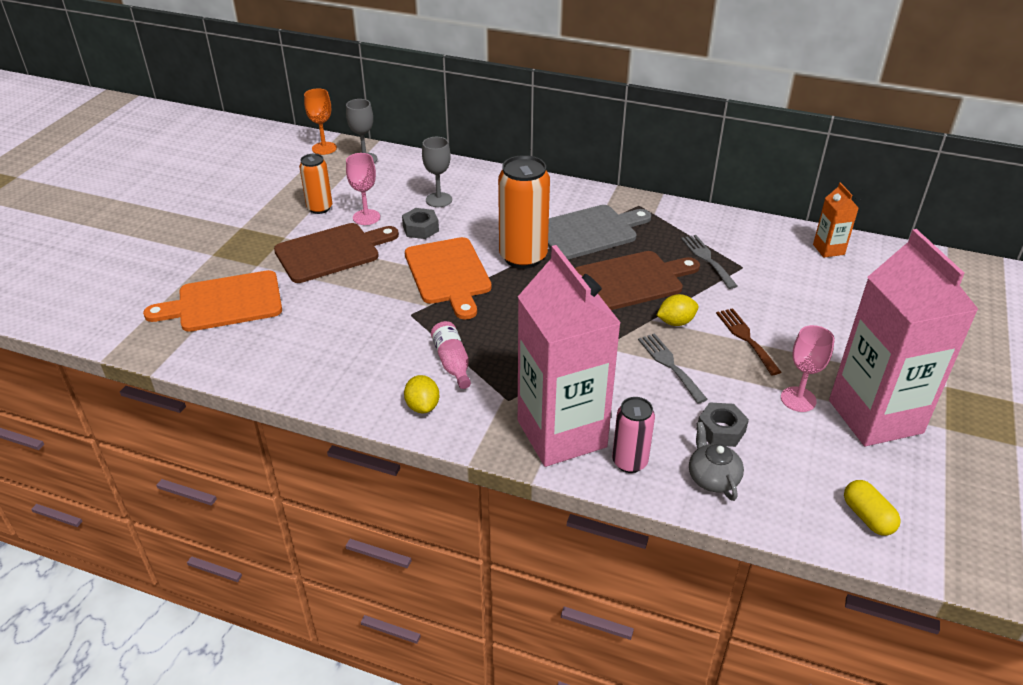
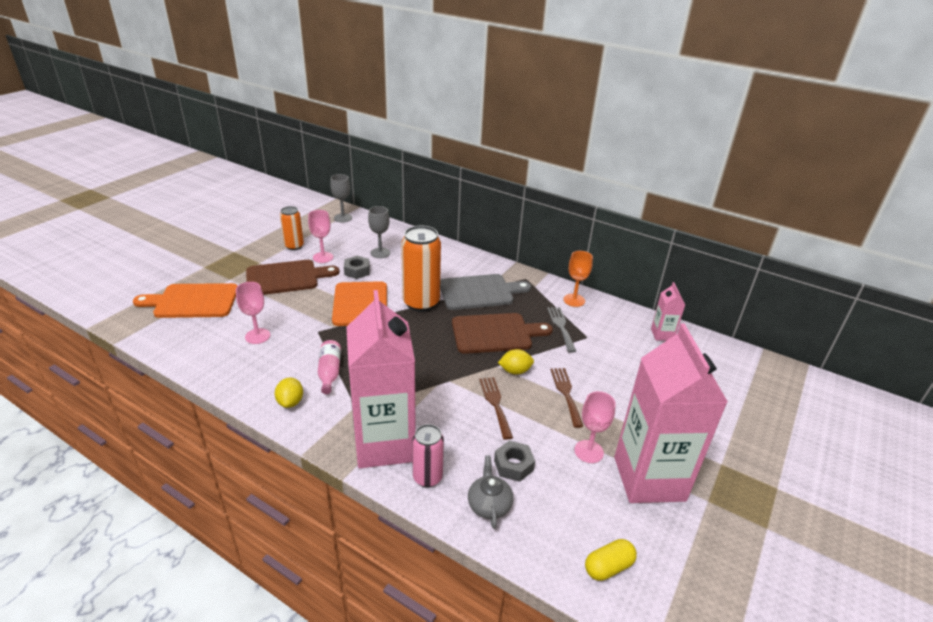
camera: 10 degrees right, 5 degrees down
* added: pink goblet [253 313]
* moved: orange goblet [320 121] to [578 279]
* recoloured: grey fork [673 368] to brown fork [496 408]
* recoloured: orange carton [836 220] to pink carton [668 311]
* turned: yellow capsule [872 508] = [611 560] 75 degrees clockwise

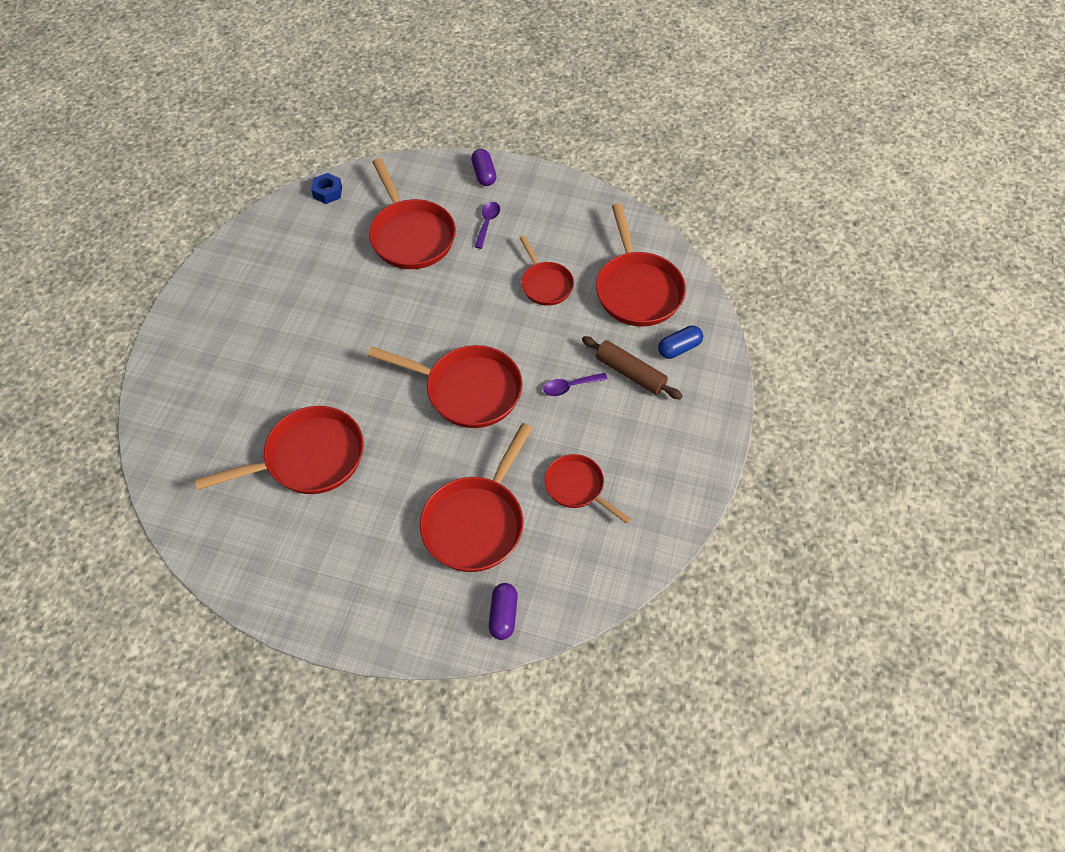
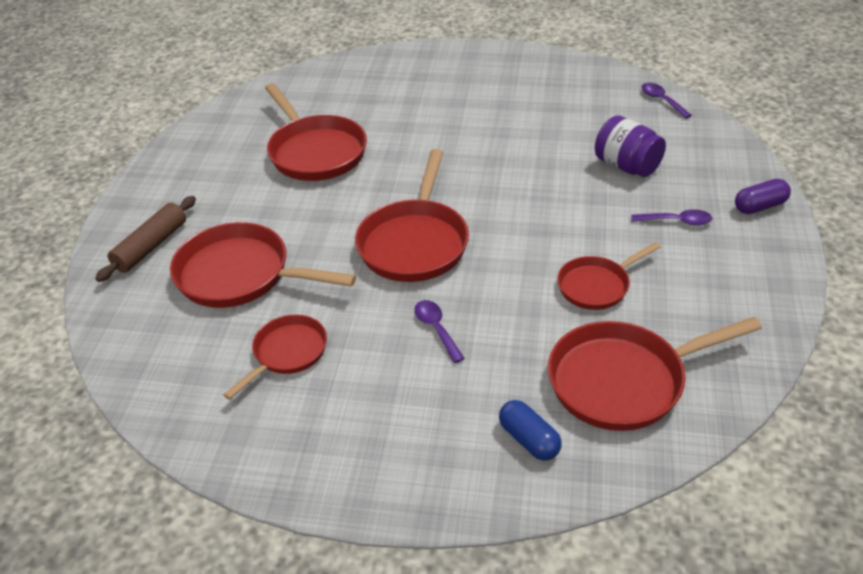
camera: 85 degrees right, 15 degrees down
* removed: purple capsule [503 611]
* moved: brown rolling pin [632 367] to [145 239]
* replaced: blue nut [326 188] to purple spoon [667 101]
* replaced: red pan [412 213] to purple jar [630 146]

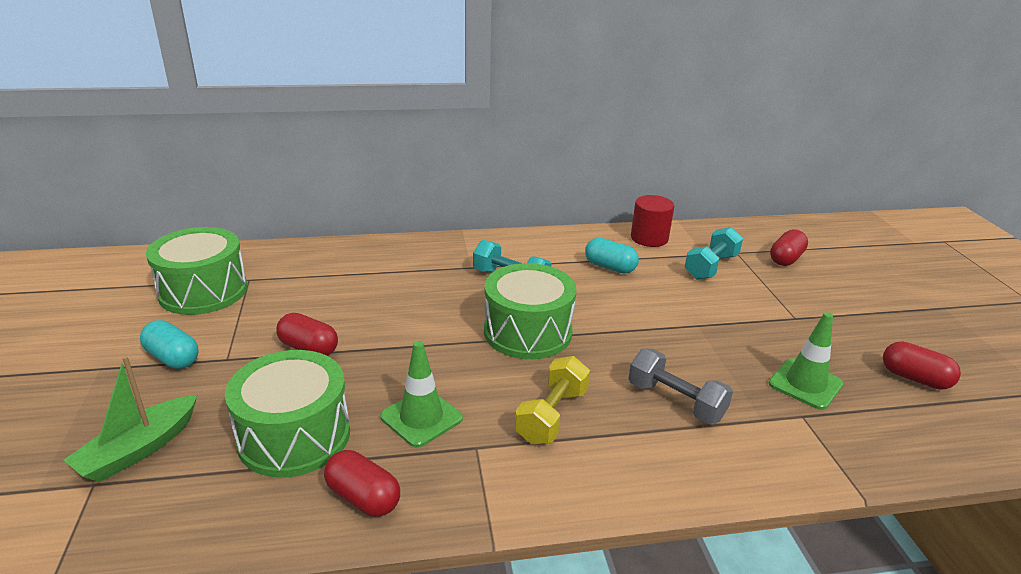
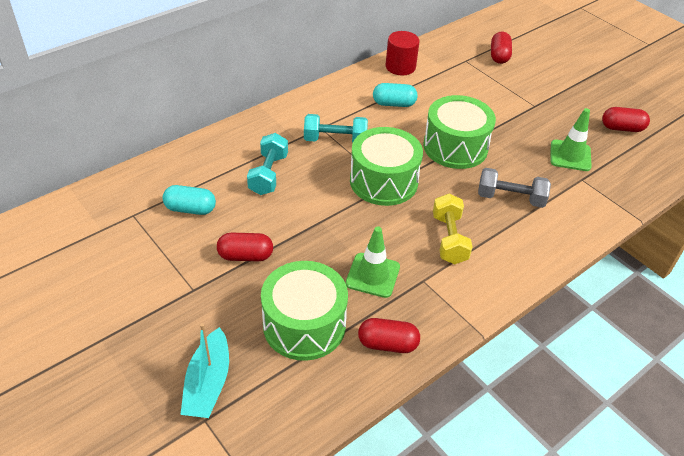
camera: 30 degrees left, 15 degrees up
* moved: turquoise capsule [169 344] to [189 200]
* moved: green drum [196 271] to [459 132]
* moved: turquoise dumbbell [714 253] to [267 164]
* recoloured: green boat [130 419] to turquoise boat [204 370]

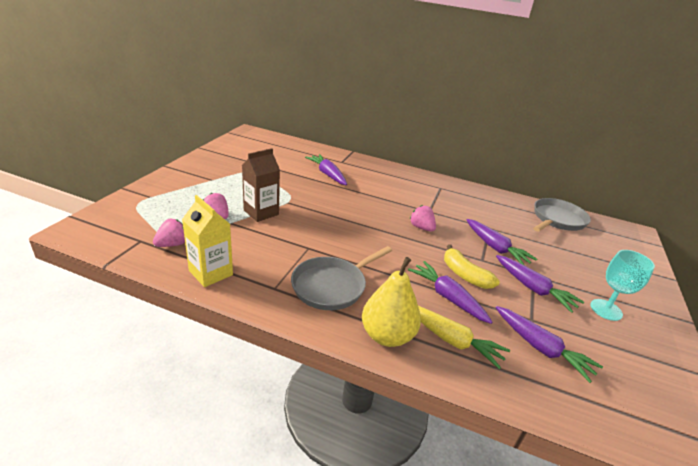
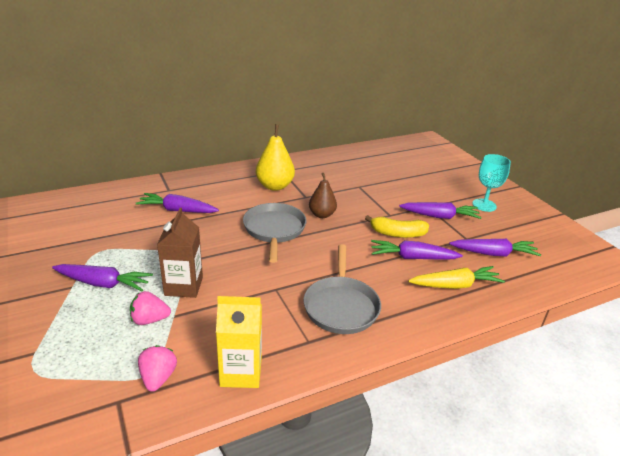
camera: 45 degrees left, 0 degrees up
* moved: yellow pear [391 302] to [275 157]
* moved: purple carrot [502 242] to [102 277]
* moved: grey pan [562 215] to [275 233]
* replaced: pink strawberry [423 218] to brown pear [323 195]

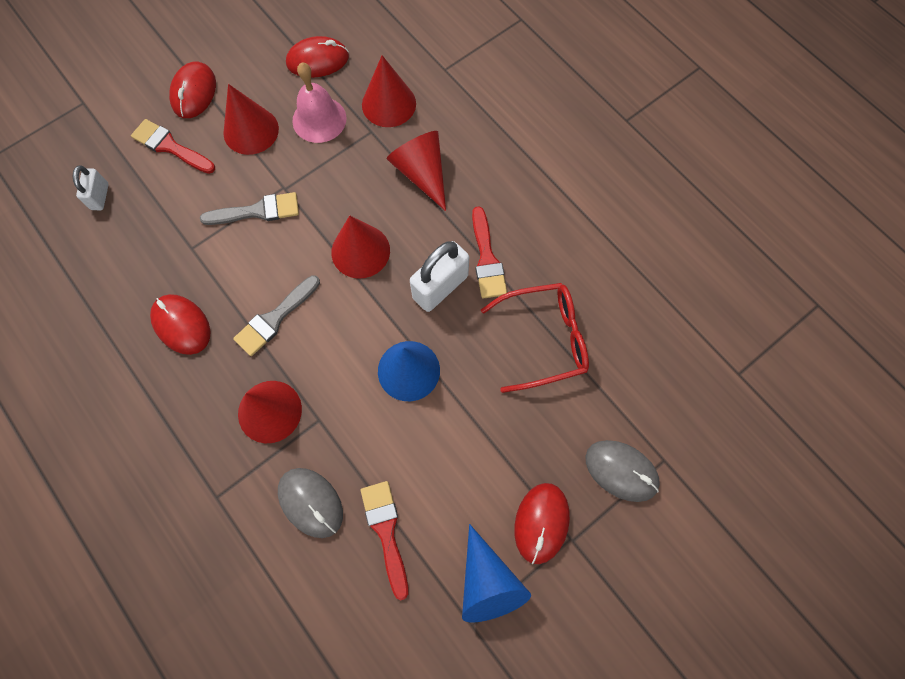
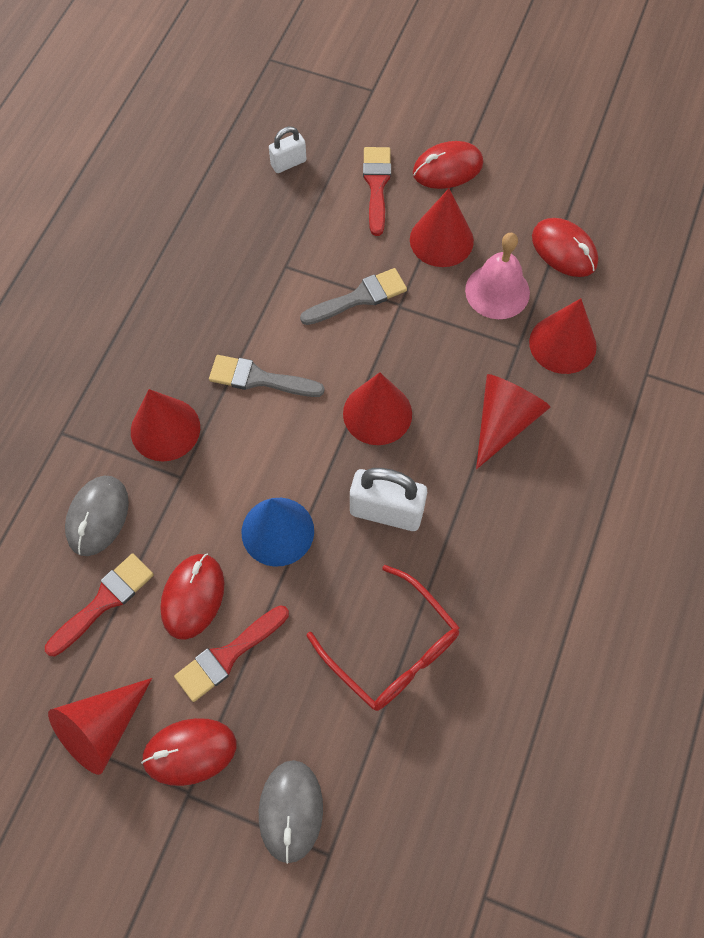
camera: 60 degrees right, 5 degrees down
* moved: red mouse [180 324] to [192 597]
* moved: red brush [489 252] to [231 653]
* recoloured: blue cone [496 573] to red cone [100 726]
* turned: grey brush [249 208] = [353 296] 75 degrees counterclockwise

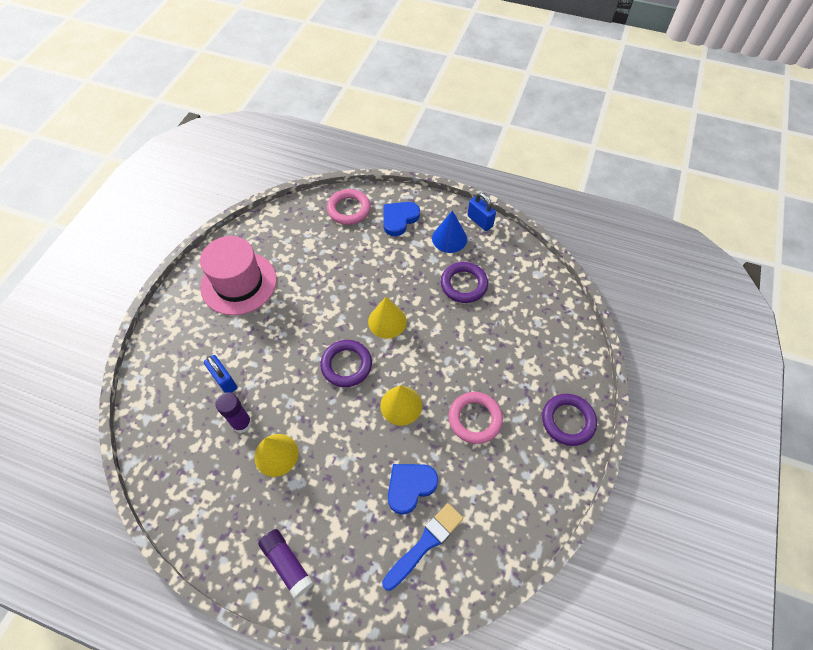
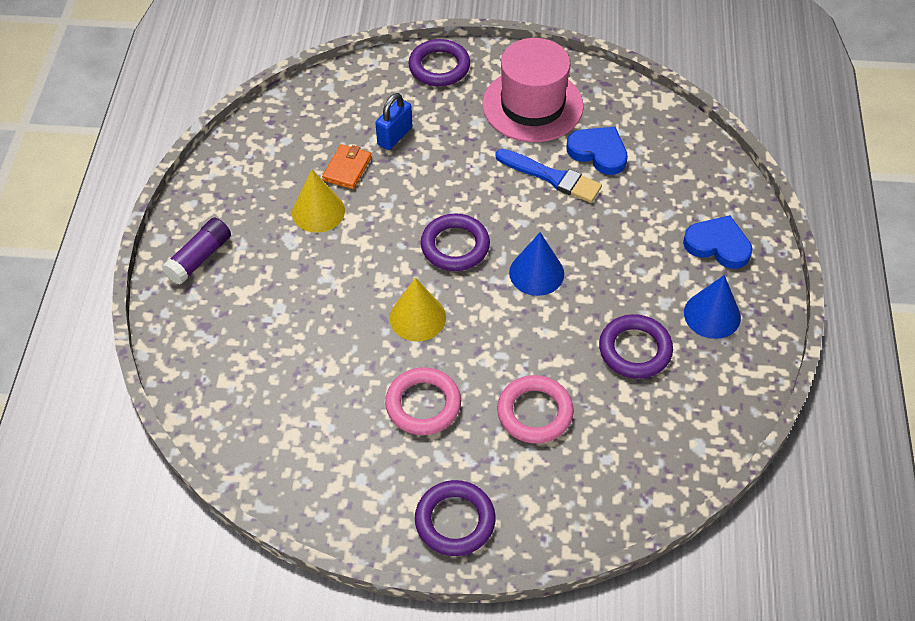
camera: 75 degrees right, 5 degrees down
* removed: blue padlock [481 212]
* added: purple ring [439 62]
* moved: pink ring [349 207] to [535 409]
* moved: blue brush [423 547] to [548 176]
* moved: blue heart [413 489] to [597 151]
* replaced: purple glue stick [234 412] to orange wallet [347 166]
* recoloured: yellow cone [387 317] to blue cone [536 264]

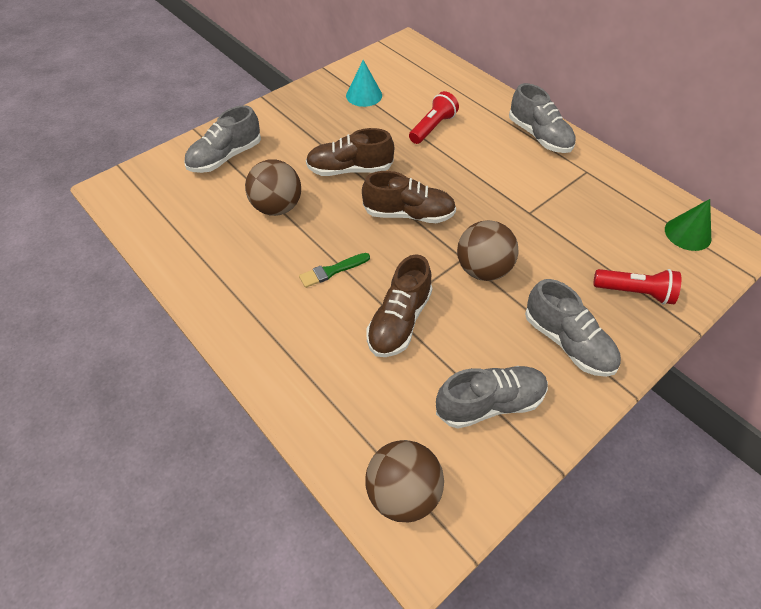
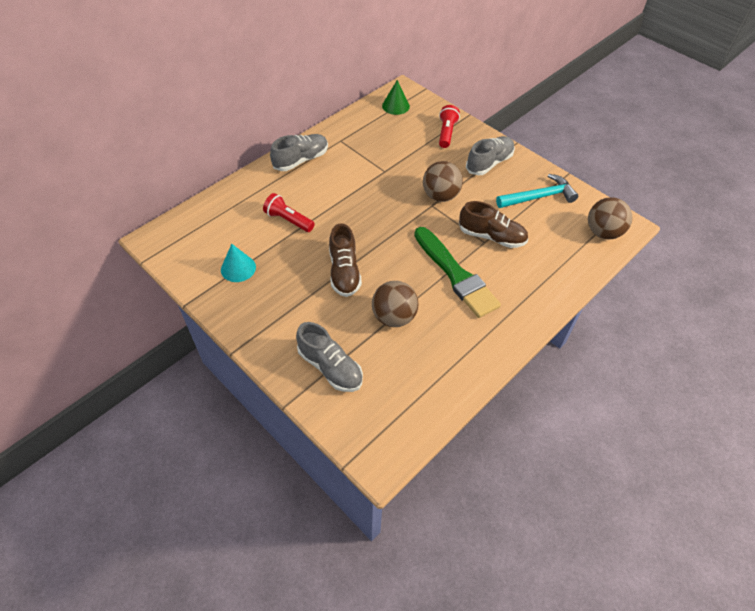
camera: 95 degrees left, 0 degrees up
* removed: brown shoe [409 197]
* replaced: grey shoe [492 397] to turquoise hammer [537 191]
* resized: green brush [334 270] = [457 272] x2.25

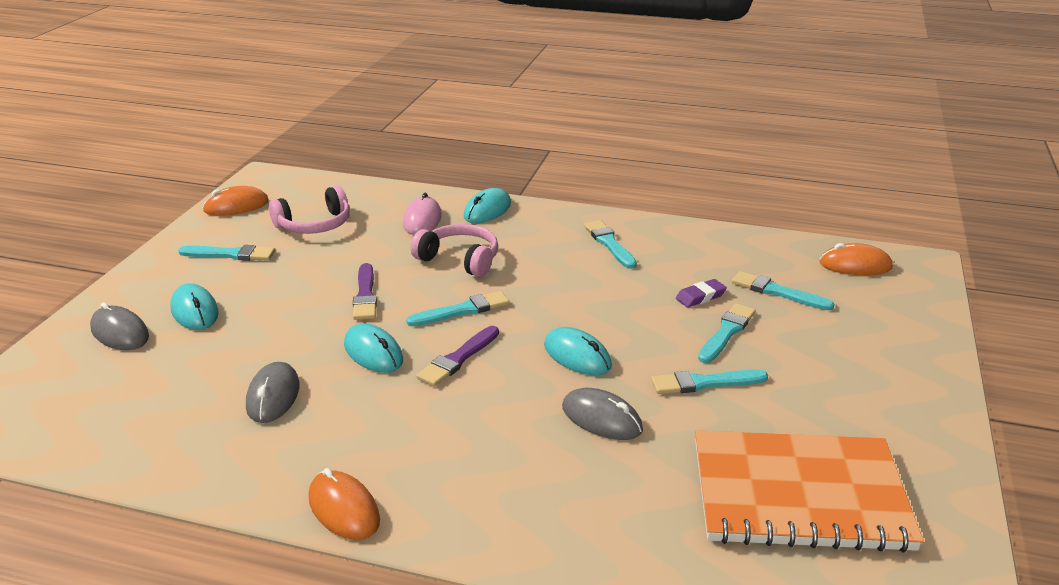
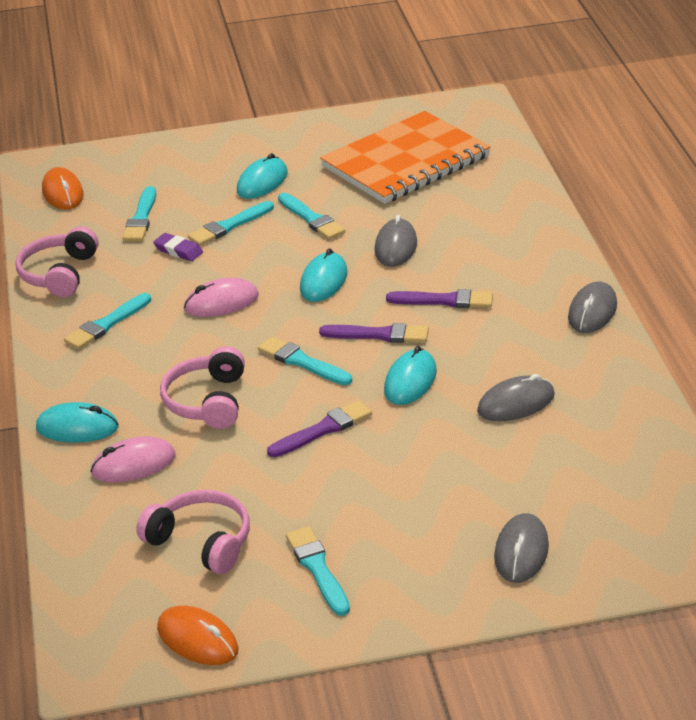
camera: 115 degrees left, 5 degrees up
* added: pink headphones [56 261]
* added: pink mouse [221 297]
* added: purple brush [439 298]
* moved: turquoise mouse [195 306] to [262 176]
* recoloured: orange mouse [344 504] to grey mouse [592 307]
* turned: orange notebook [809 491] = [405 157] 75 degrees clockwise
* turned: turquoise brush [727 333] = [231 223] 45 degrees counterclockwise

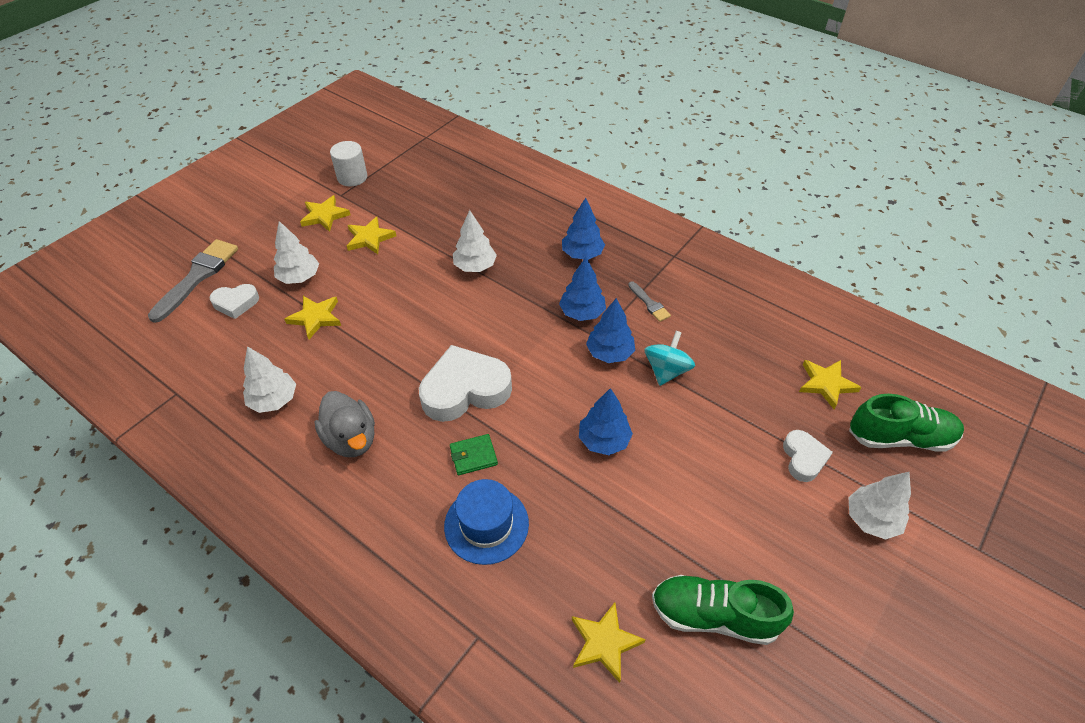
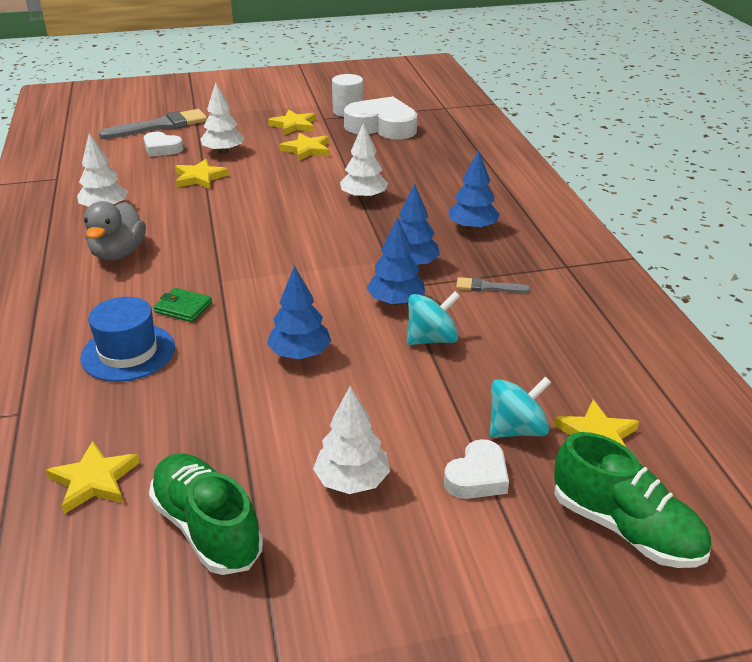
camera: 40 degrees right, 15 degrees down
* added: turquoise spinning top [520 407]
* moved: white heart [465 383] to [381 117]
* moved: white tree [879 506] to [351 440]
* turned: grey brush [649 301] = [493 285] 90 degrees clockwise

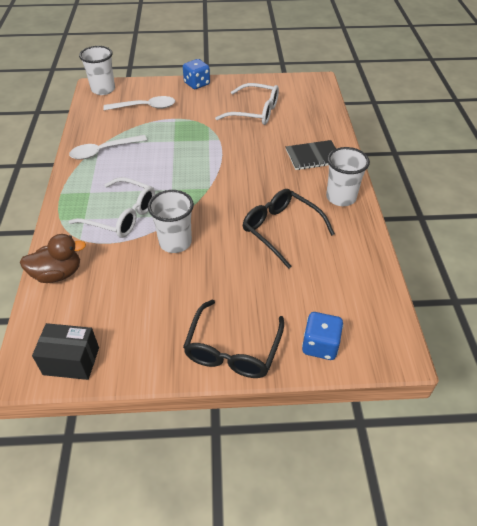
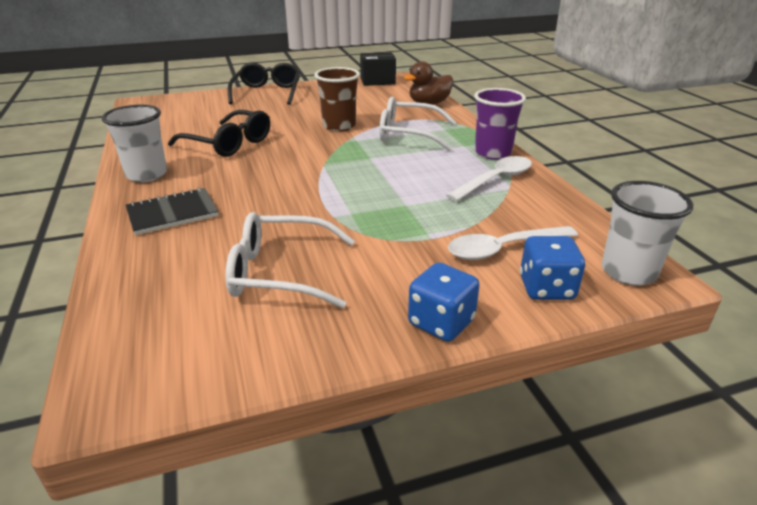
camera: 165 degrees right, 15 degrees down
* added: purple cup [500 124]
* moved: blue dice [322 336] to [552 268]
* recoloured: white cup [171 221] to brown cup [337 99]

